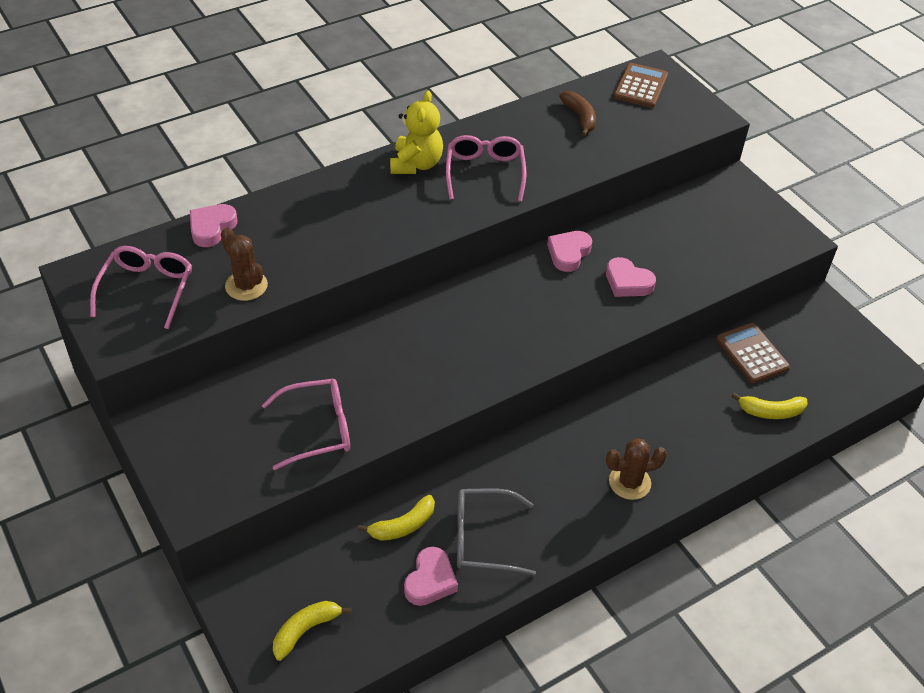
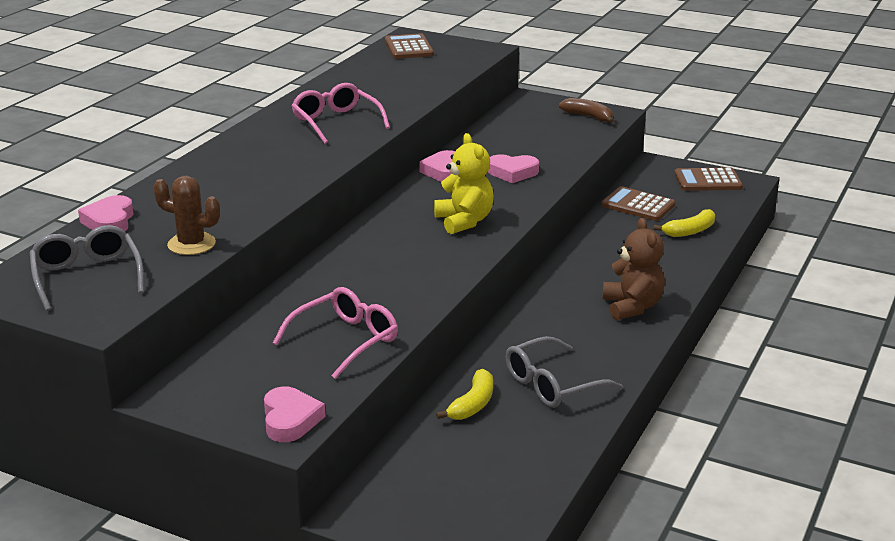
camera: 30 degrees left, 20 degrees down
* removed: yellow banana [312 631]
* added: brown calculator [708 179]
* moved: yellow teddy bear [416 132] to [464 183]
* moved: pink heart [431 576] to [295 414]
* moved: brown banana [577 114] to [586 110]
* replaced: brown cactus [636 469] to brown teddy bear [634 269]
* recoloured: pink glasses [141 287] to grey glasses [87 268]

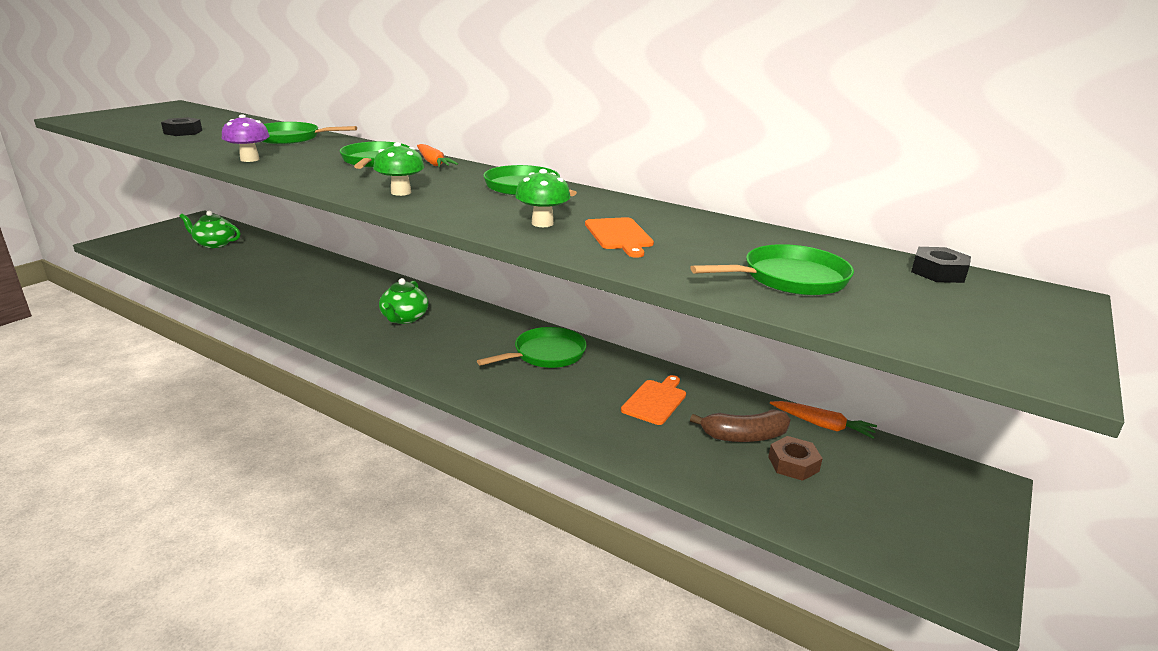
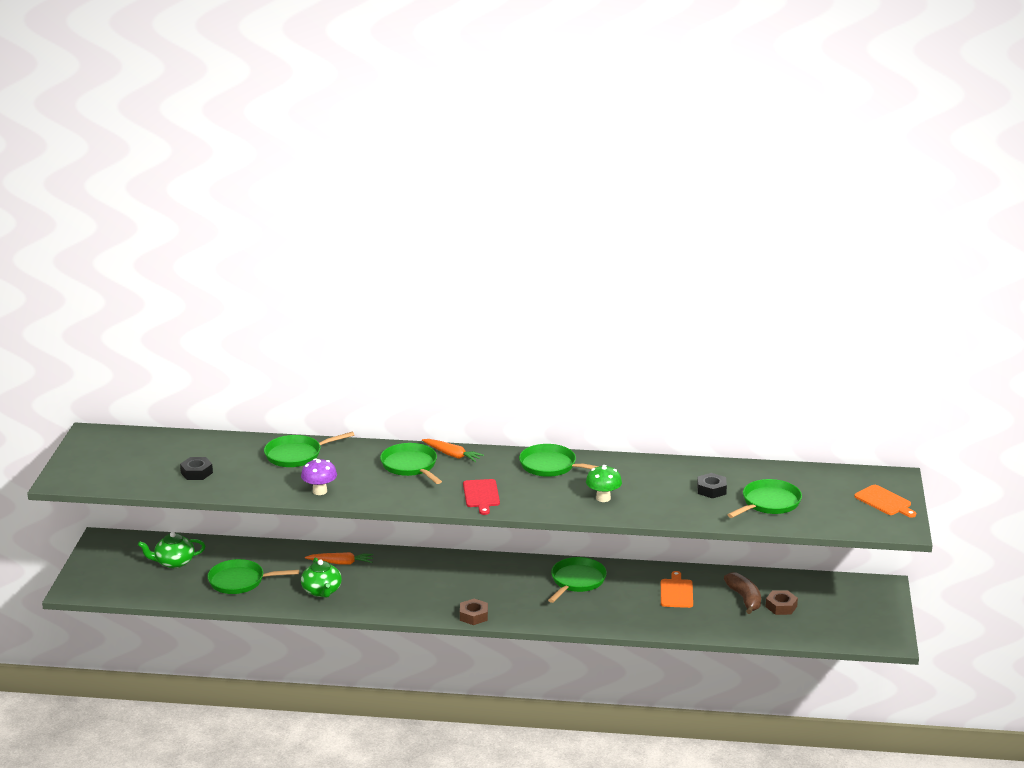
camera: 25 degrees left, 0 degrees up
* added: green pan [253 576]
* added: brown nut [474 612]
* moved: green teapot [403 301] to [321 578]
* moved: orange cutting board [619 237] to [885 501]
* moved: orange carrot [823 420] to [339 558]
* moved: black nut [941 265] to [712 485]
* replaced: green mushroom [399 169] to red cutting board [481 497]
* turned: brown banana [740 425] = [742 593] 75 degrees counterclockwise

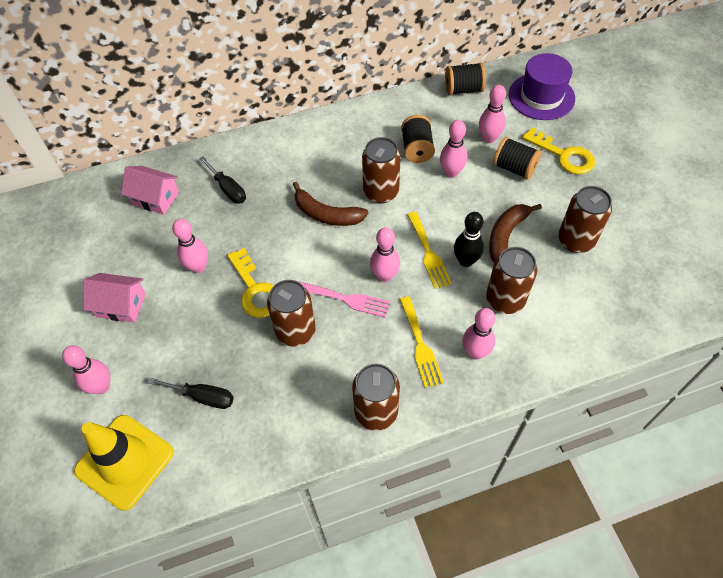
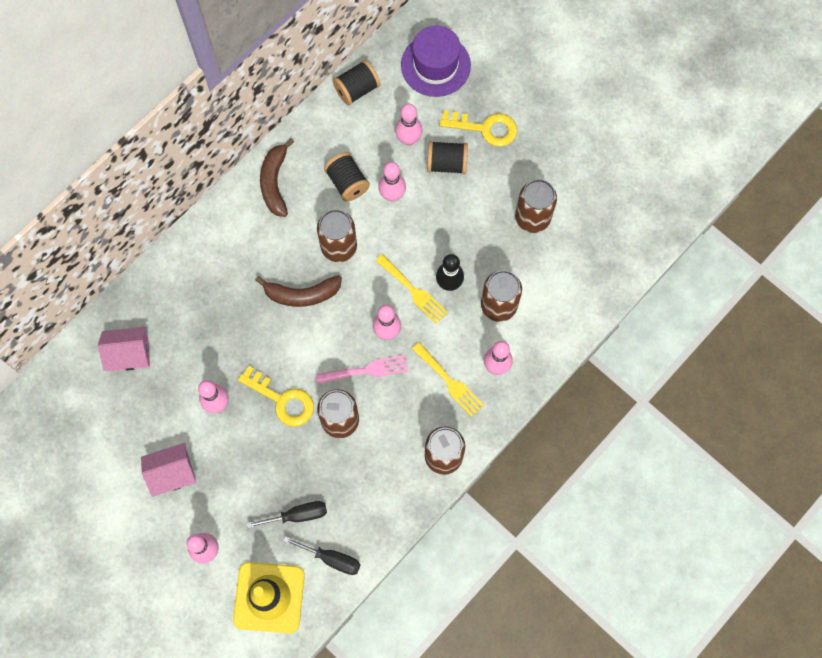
camera: 30 degrees left, 15 degrees up
* moved: black screwdriver [222 180] to [321 555]
* moved: brown banana [515 233] to [277 177]

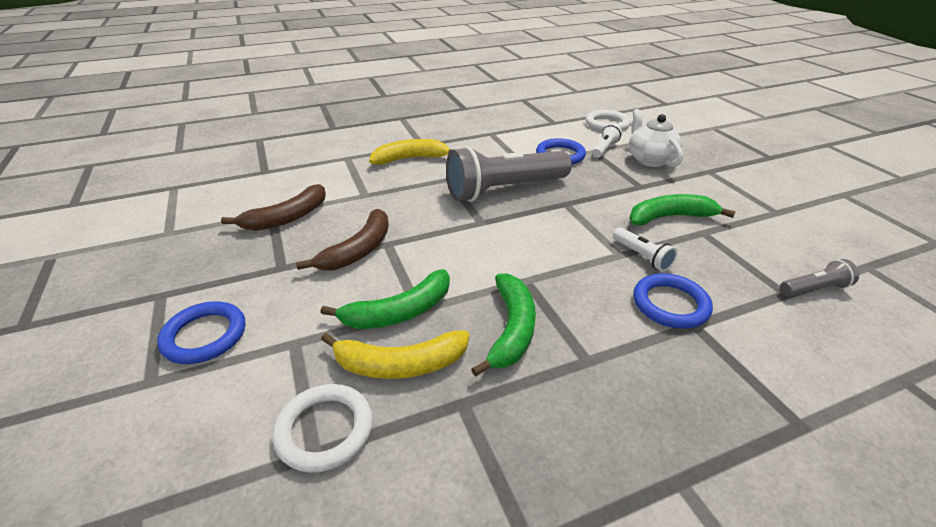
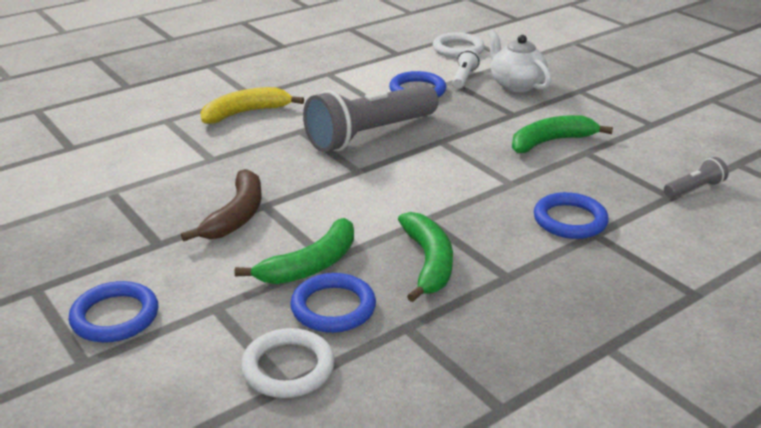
camera: 15 degrees left, 5 degrees down
* removed: brown banana [273 207]
* removed: white flashlight [645 249]
* replaced: yellow banana [395 354] to blue ring [333 303]

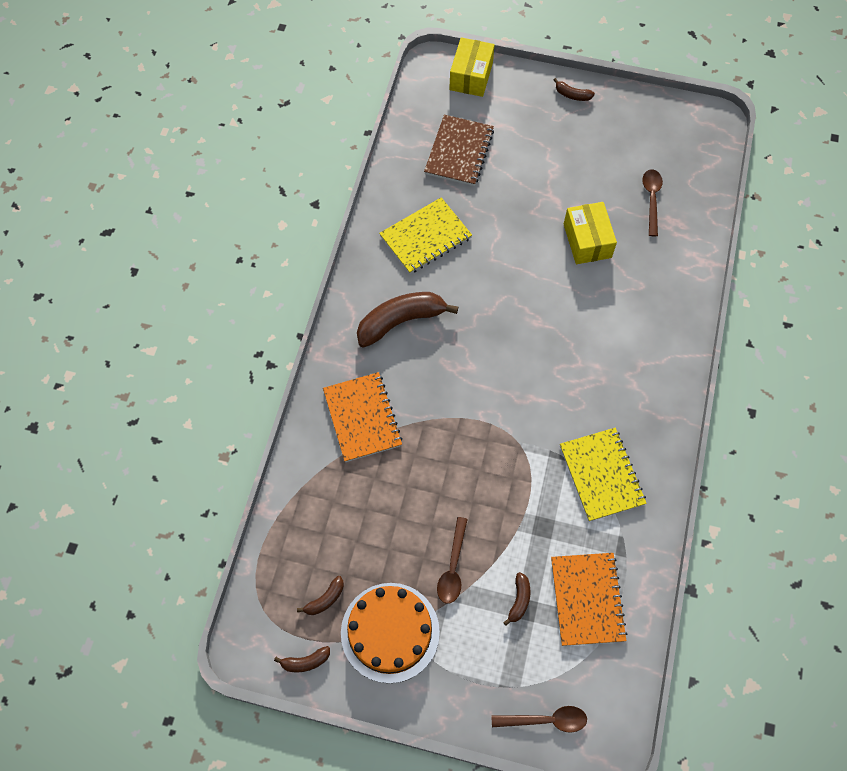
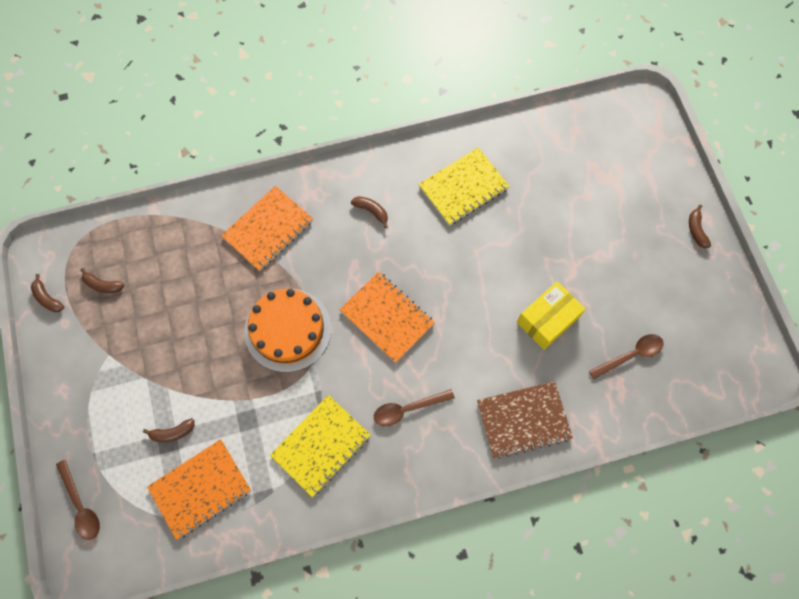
camera: 60 degrees right, 5 degrees up
* removed: yellow box [472 67]
* added: orange notebook [387 317]
* moved: orange cake [390 633] to [287 330]
* moved: brown notebook [459 150] to [525 420]
* moved: brown spoon [452 560] to [414 407]
* turned: yellow notebook [425 235] = [464 187] 60 degrees counterclockwise
* resized: brown banana [408 320] = [369 212] x0.46

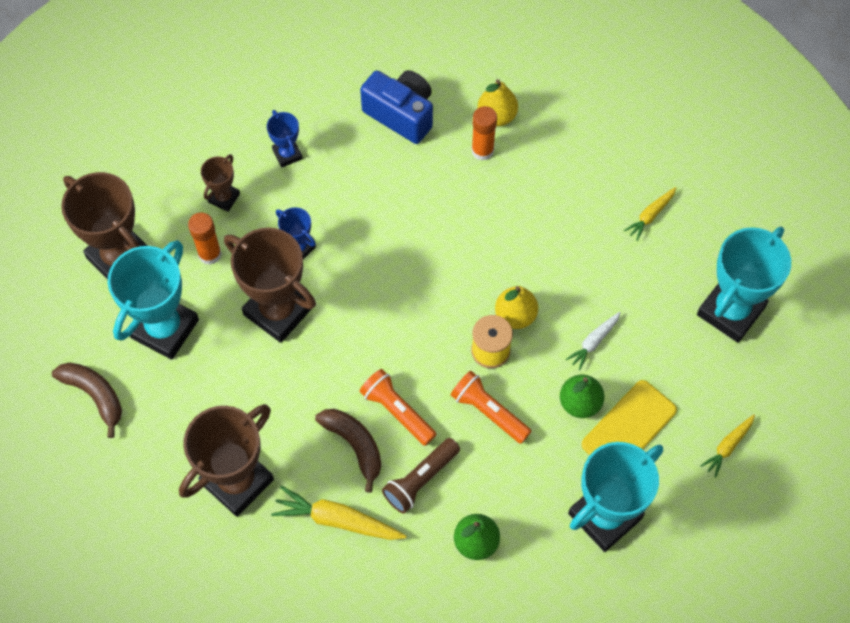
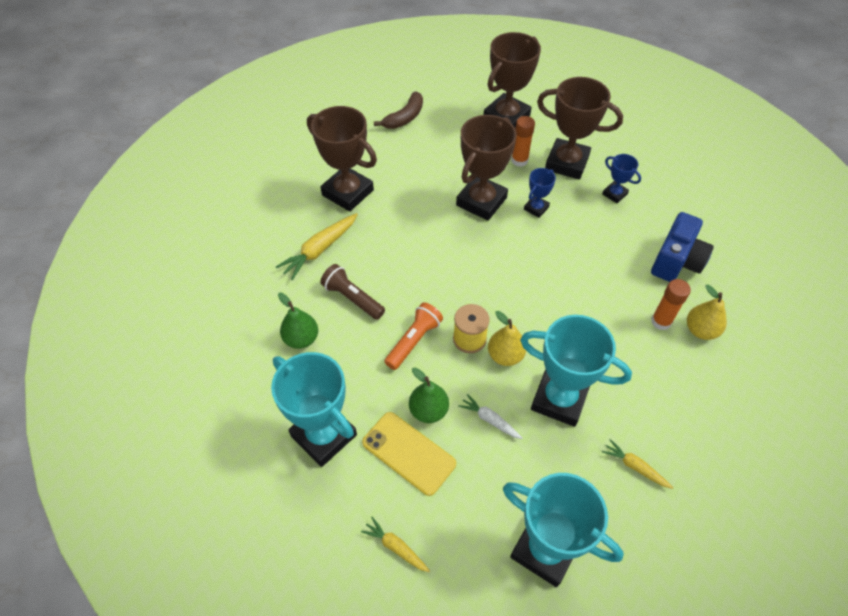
camera: 85 degrees right, 10 degrees down
* removed: brown banana [348 451]
* removed: orange flashlight [398 407]
* moved: turquoise trophy [153 300] to [576 371]
* turned: blue trophy [285 139] = [621 178] 75 degrees clockwise
* turned: yellow carrot [339 513] = [317 246] 150 degrees counterclockwise
* resized: brown trophy [220 183] = [580 128] x2.04

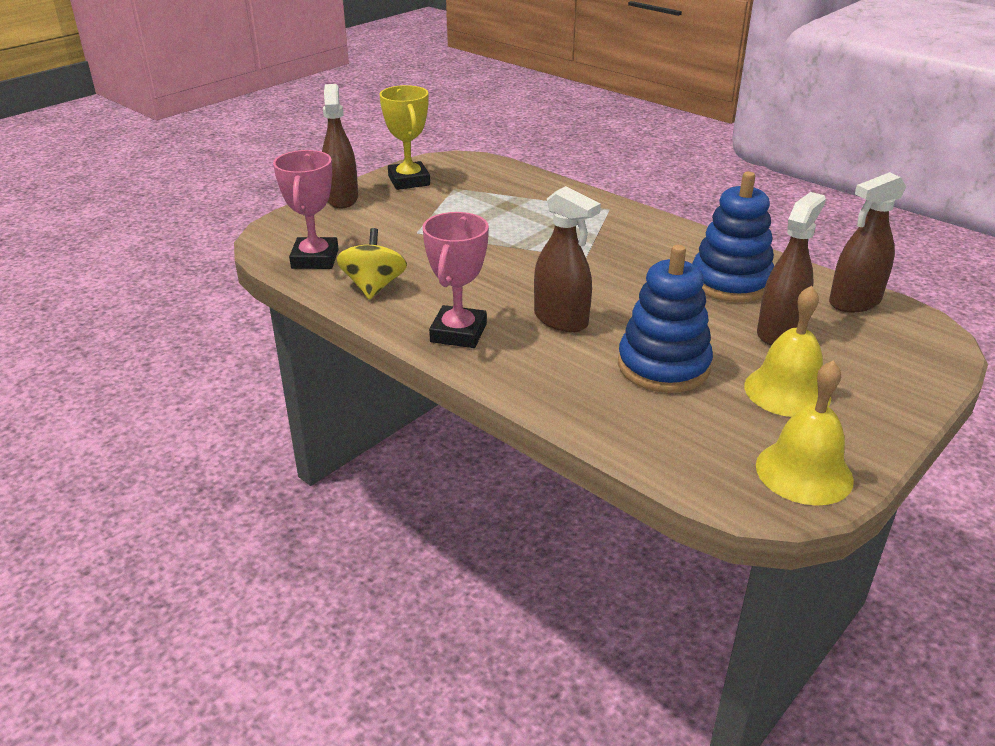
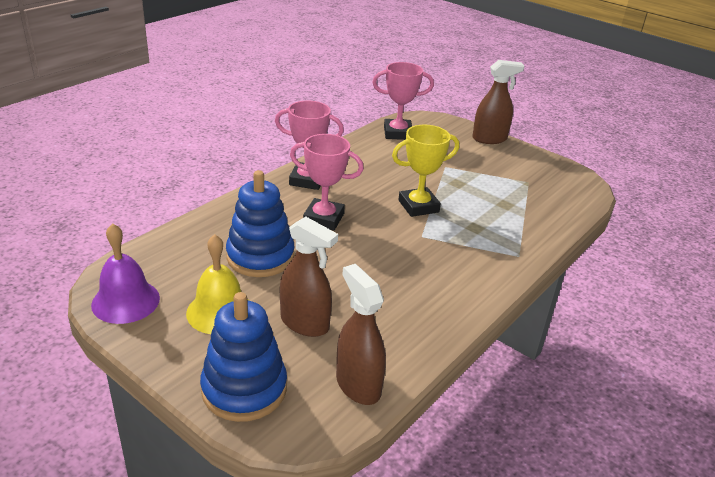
camera: 85 degrees right, 0 degrees up
* removed: yellow spinning top [372 264]
* moved: yellow trophy [404 137] to [425 171]
* moved: blue stacking toy [733 237] to [243 357]
* replaced: brown spray bottle [567 259] to pink trophy [327 182]
* recoloured: yellow bell [805 433] to purple bell [125 273]

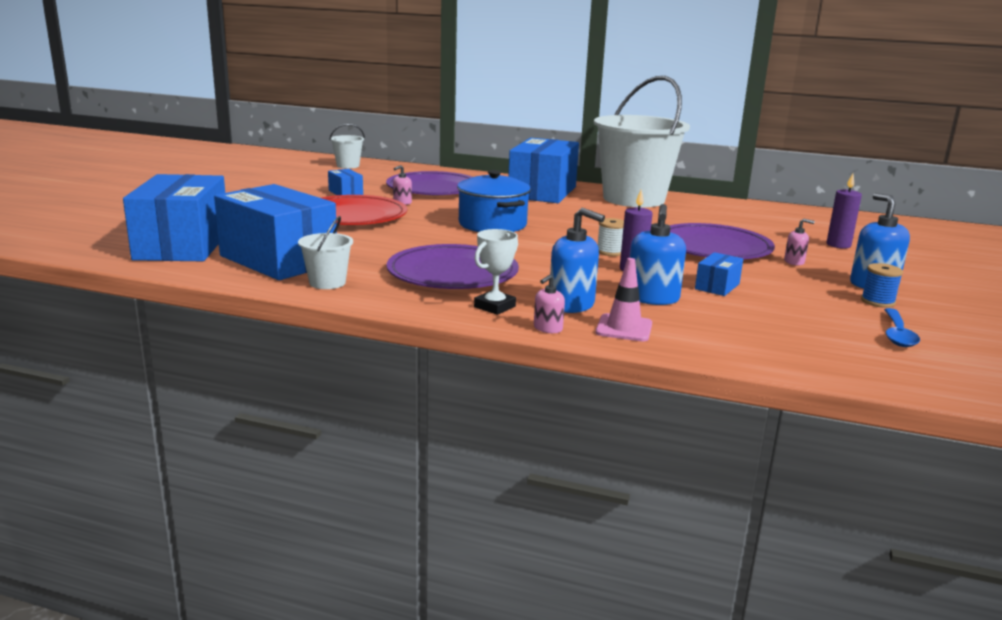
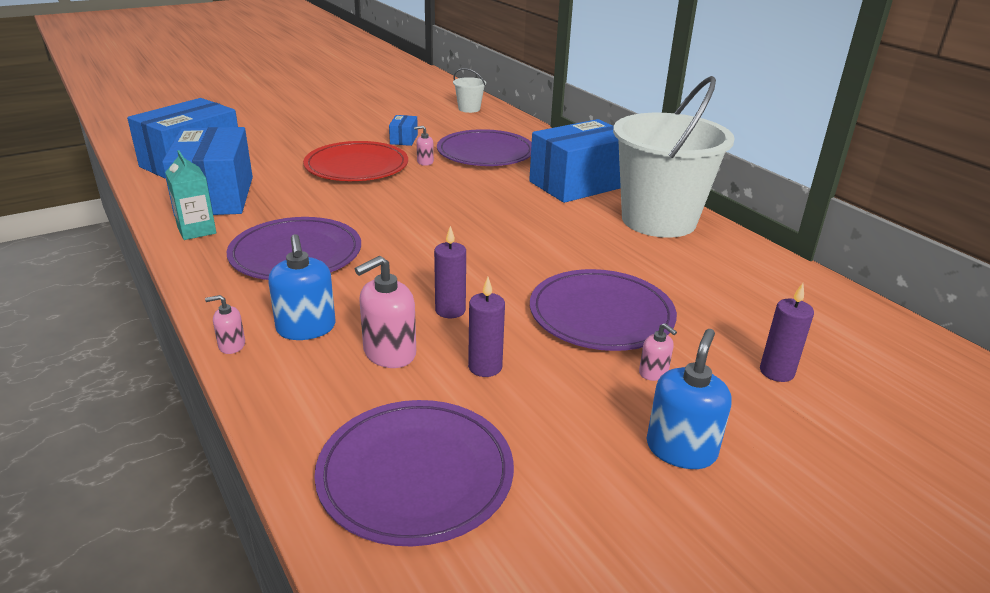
camera: 40 degrees right, 10 degrees up
* removed: blue pot [494 201]
* removed: white trophy [496 272]
* removed: pink traffic cone [623 299]
* removed: white spool [611 237]
* removed: blue spool [882 285]
* removed: blue spoon [902 327]
* added: purple plate [414 473]
* replaced: white bucket [325 252] to turquoise carton [190 195]
* replaced: blue box [719 274] to purple candle [486 327]
* recoloured: blue soap dispenser [658 254] to pink soap dispenser [385 312]

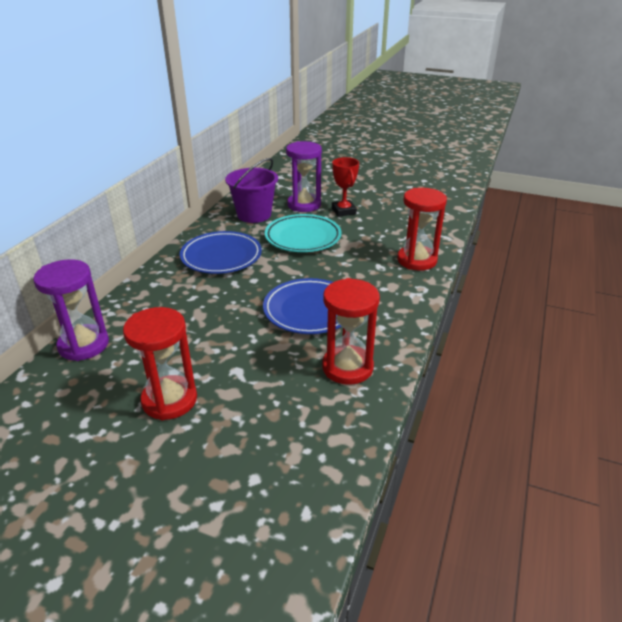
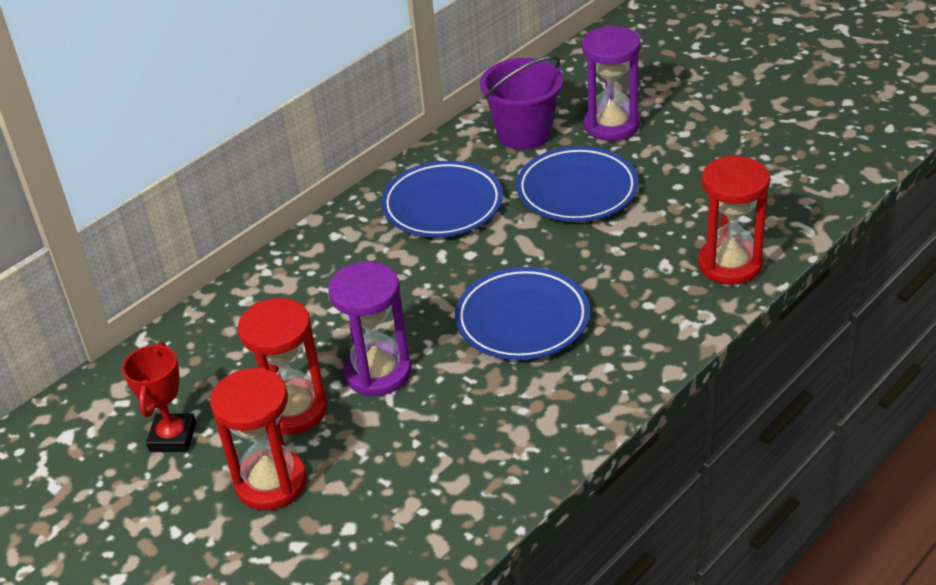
camera: 25 degrees right, 5 degrees up
* moved: purple hourglass [71 310] to [369 329]
* moved: red hourglass [351 331] to [258 439]
* moved: red trophy [345 187] to [159 397]
* recoloured: turquoise plate [303 233] to blue plate [577 184]

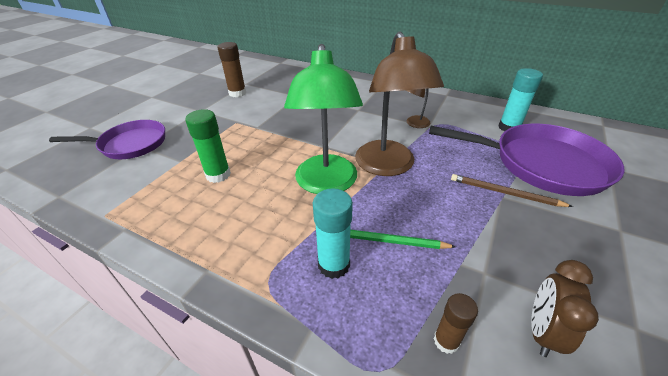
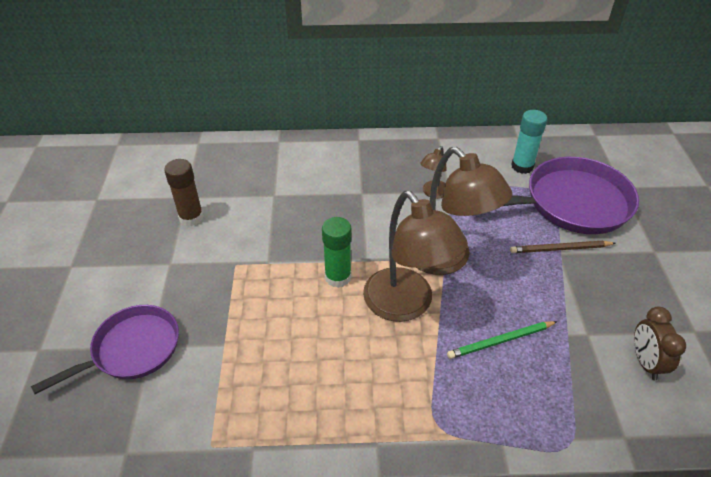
camera: 30 degrees left, 5 degrees up
* removed: turquoise glue stick [333 233]
* removed: brown glue stick [456 323]
* moved: green glue stick [208 146] to [336 252]
* recoloured: green lamp [323 119] to brown lamp [415 256]

